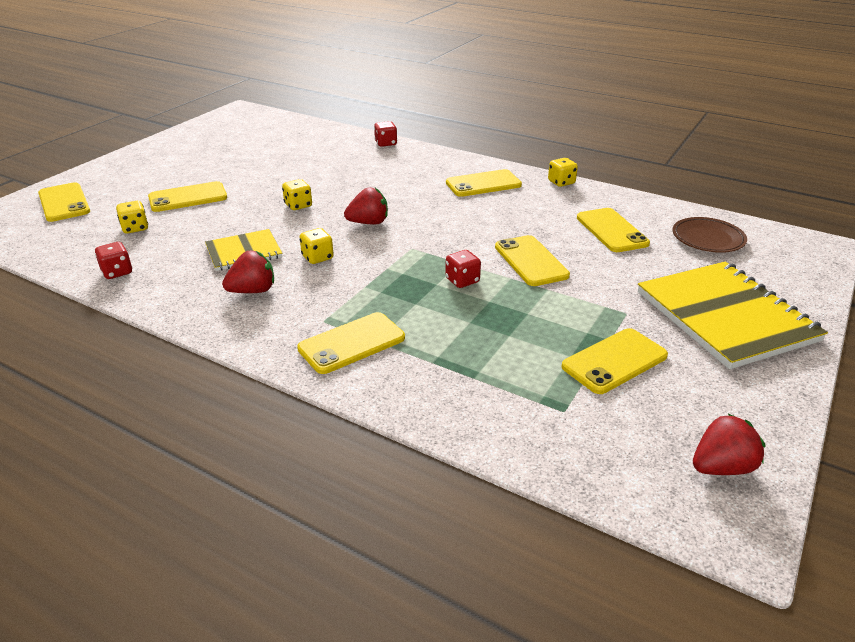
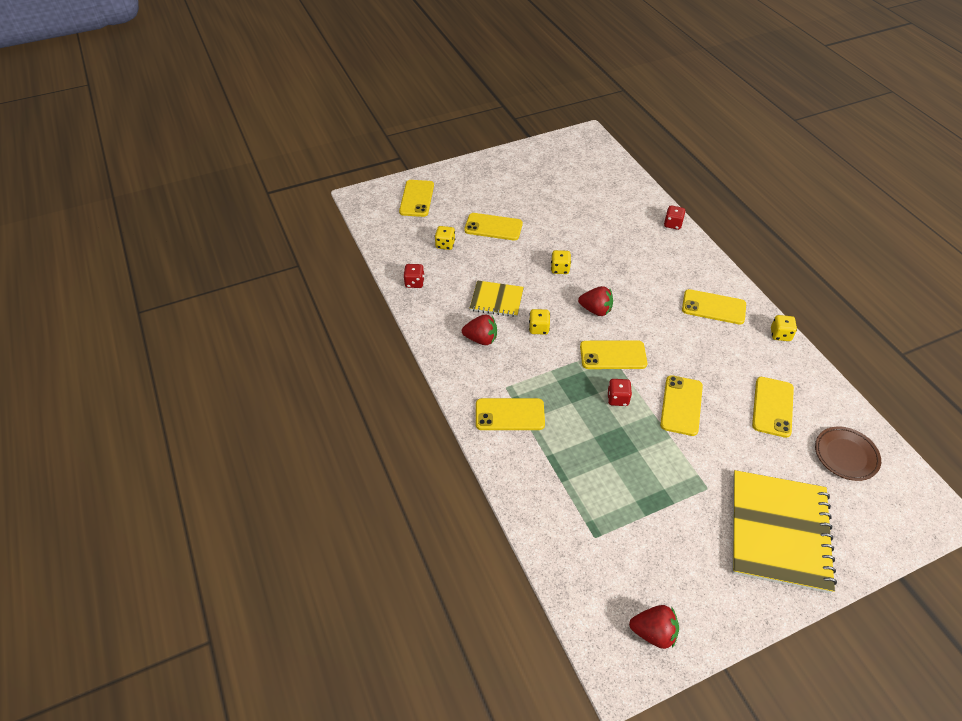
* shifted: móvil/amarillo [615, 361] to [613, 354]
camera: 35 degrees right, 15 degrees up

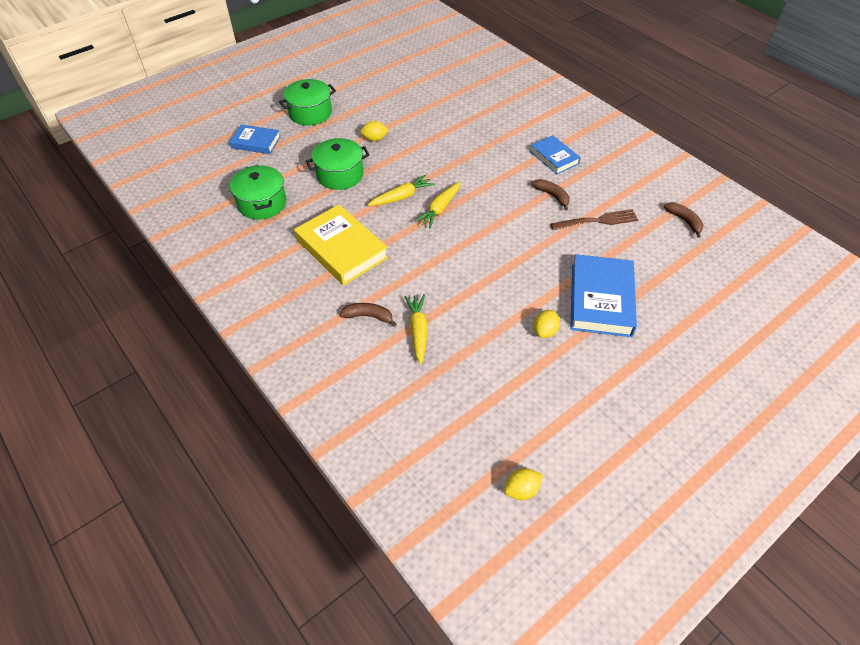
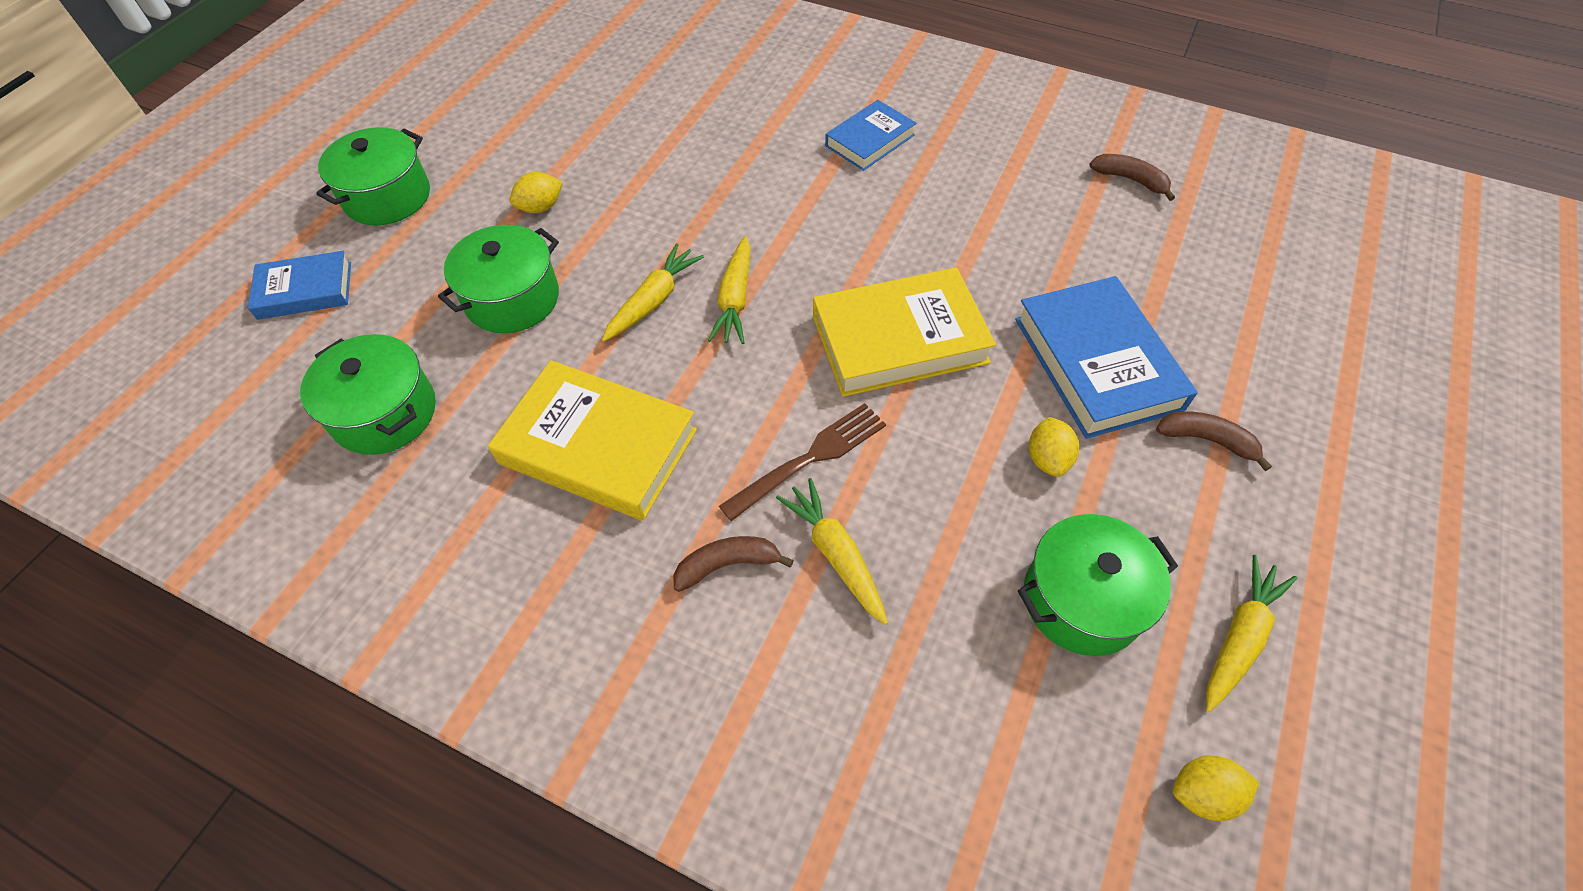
* shifted: tenedor/marrón [594, 219] to [802, 462]
* new: libro/amarillo [904, 332]
* rotated: libro/azul [555, 154] = [870, 135] 75 degrees counterclockwise
* new: olla/verde [1098, 585]
* shifted: plátano/marrón [550, 194] to [1214, 441]
* rotated: limón/amarillo [523, 484] = [1216, 788] 45 degrees clockwise
* new: zanahoria/amarillo [1251, 633]
camera: 25 degrees left, 5 degrees up

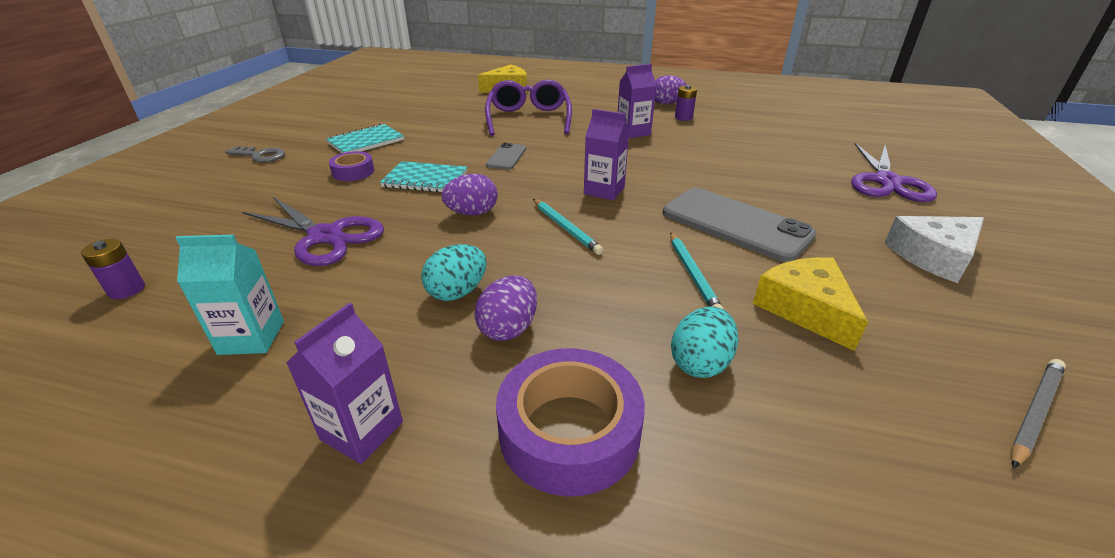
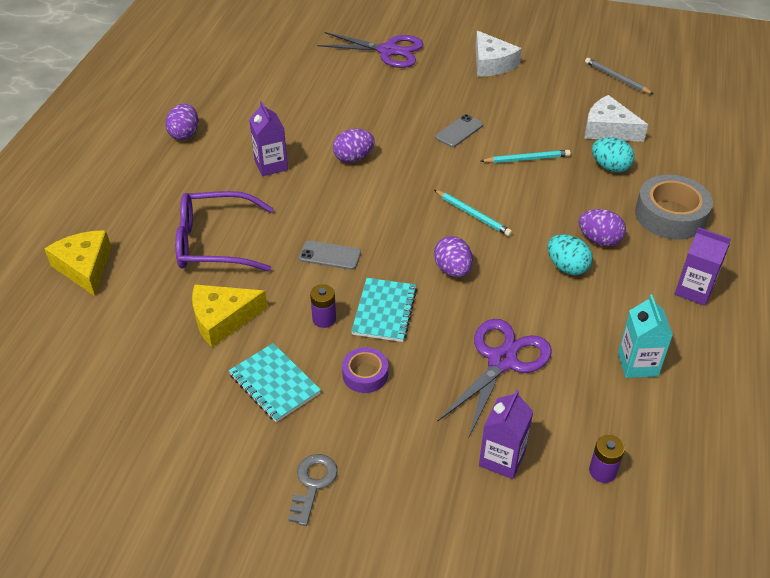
* shifted: queso/amarillo [810, 304] to [229, 315]
* shifted: pila/morado [686, 103] to [323, 306]
* new: huevo/morado [354, 146]
* rotated: lápiz/turquesa [568, 227] = [473, 213] 75 degrees clockwise
* scaled: móvil/gris [740, 225] = [459, 130] x0.50
* shifted: cartón de leche/morado [607, 154] to [506, 434]
* new: queso/blanco [616, 118]
* repainted: cinta adhesiva/morado [570, 422] to cinta adhesiva/gris [674, 207]
camera: 90 degrees left, 10 degrees up

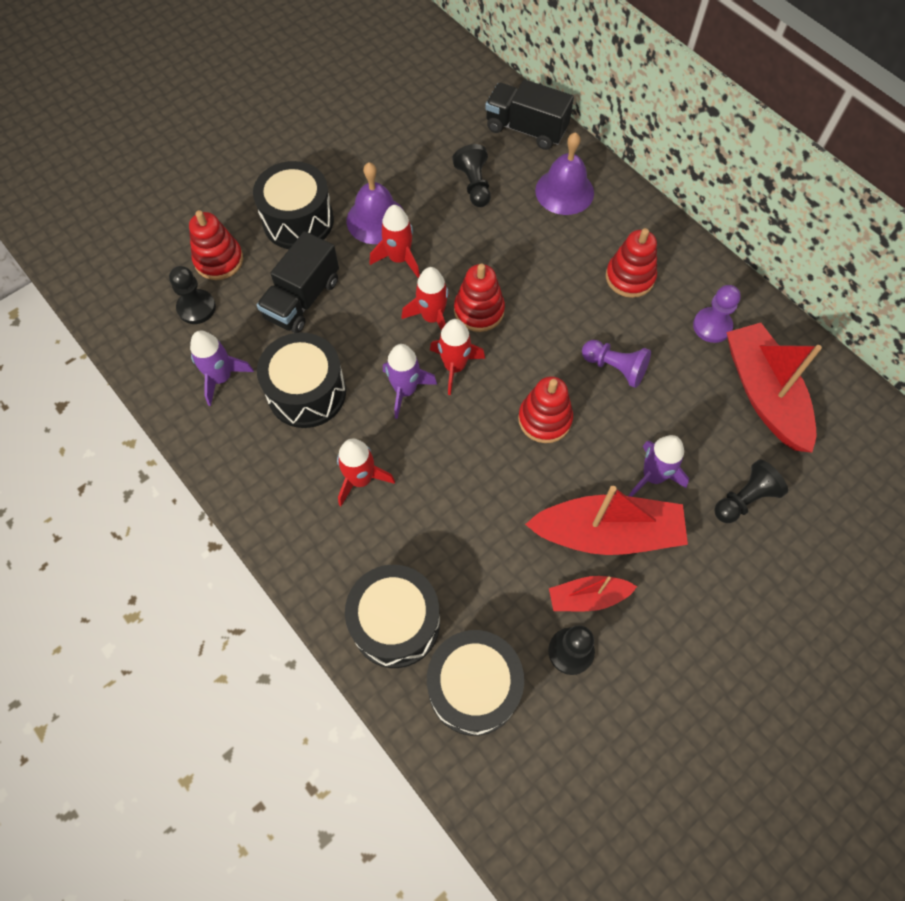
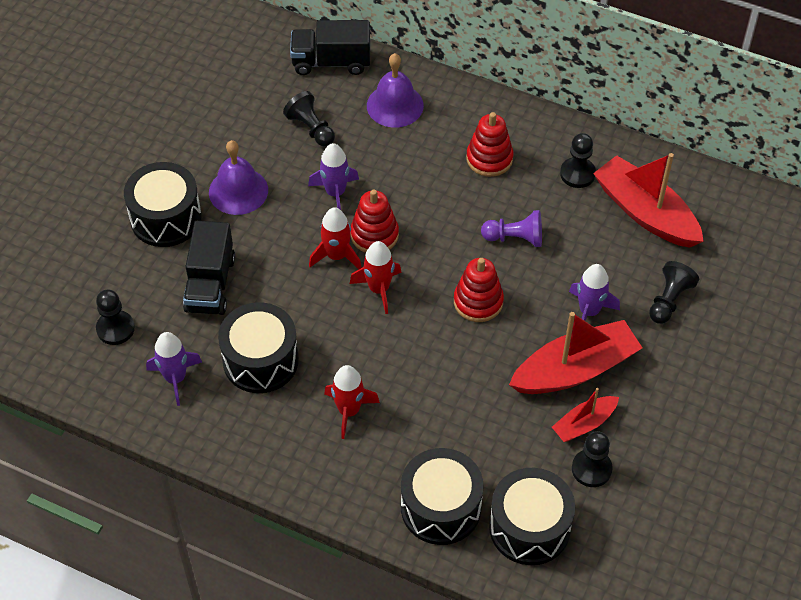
* shifted: cohete/morado [410, 381] to [333, 176]
* repainted: peón/morado [717, 314] to peón/negro [578, 160]
* gone: juguete apilable/rojo [216, 245]
* gone: cohete/rojo [395, 241]
camera: 25 degrees left, 10 degrees down

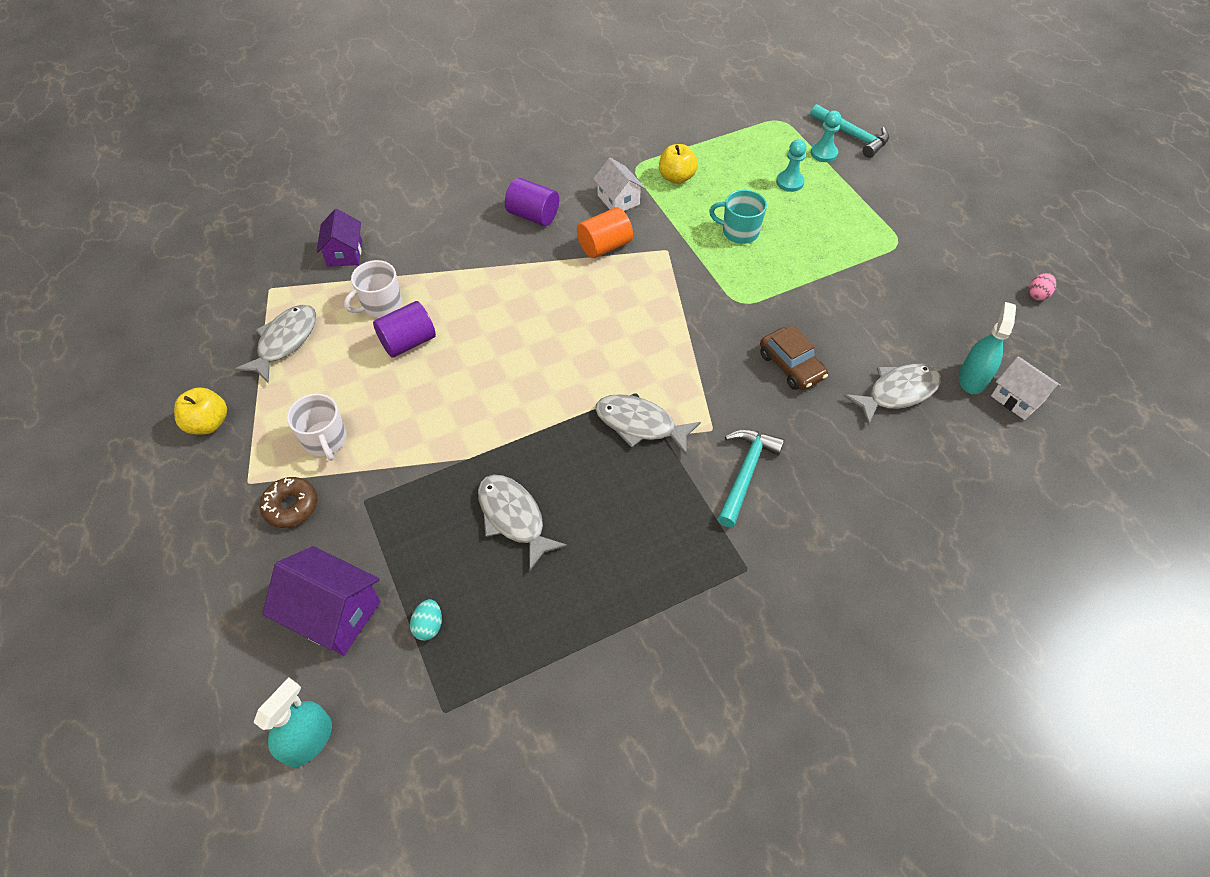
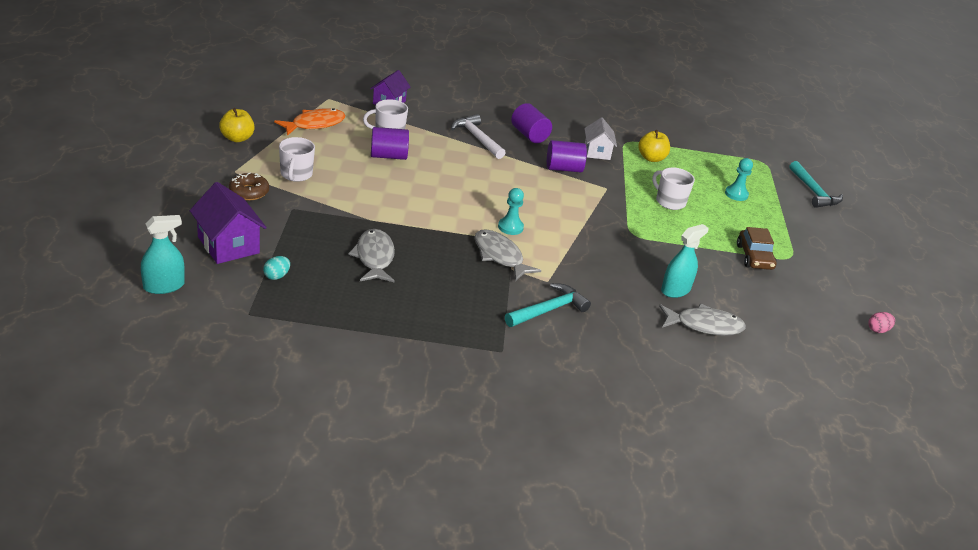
* repainted: pez/gris [275, 344] to pez/naranja [309, 122]
* new: martillo/blanco [478, 136]
* shifted: peón/turquesa [826, 136] to [511, 211]
* repainted: cilindro/naranja [605, 232] to cilindro/morado [567, 156]
* repainted: taza/turquesa [738, 217] to taza/blanco [673, 189]
* shifted: pulverizador/turquesa [987, 348] to [685, 261]
* shifted: coche/marrón [794, 358] to [757, 248]
* gone: casa/blanco [1026, 388]
camera: 25 degrees right, 20 degrees down

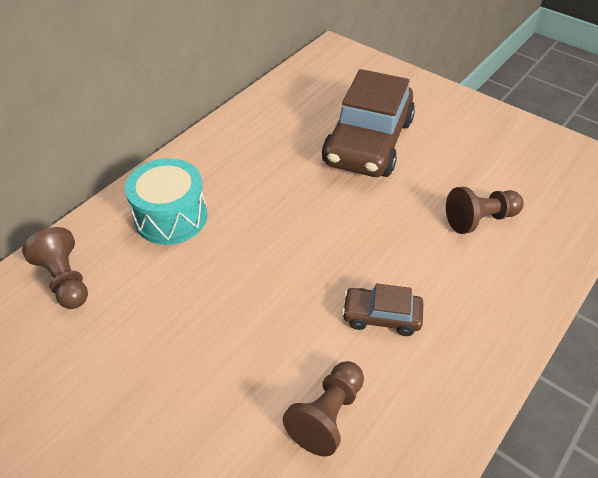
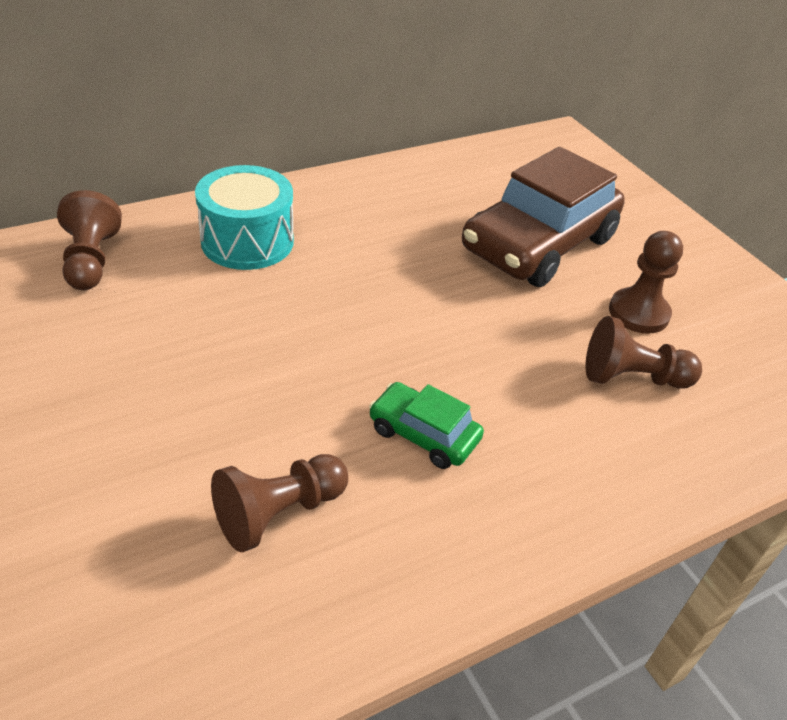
* repainted: coche/marrón [383, 309] to coche/verde [426, 425]
* new: peón/marrón [646, 282]
camera: 20 degrees right, 5 degrees down

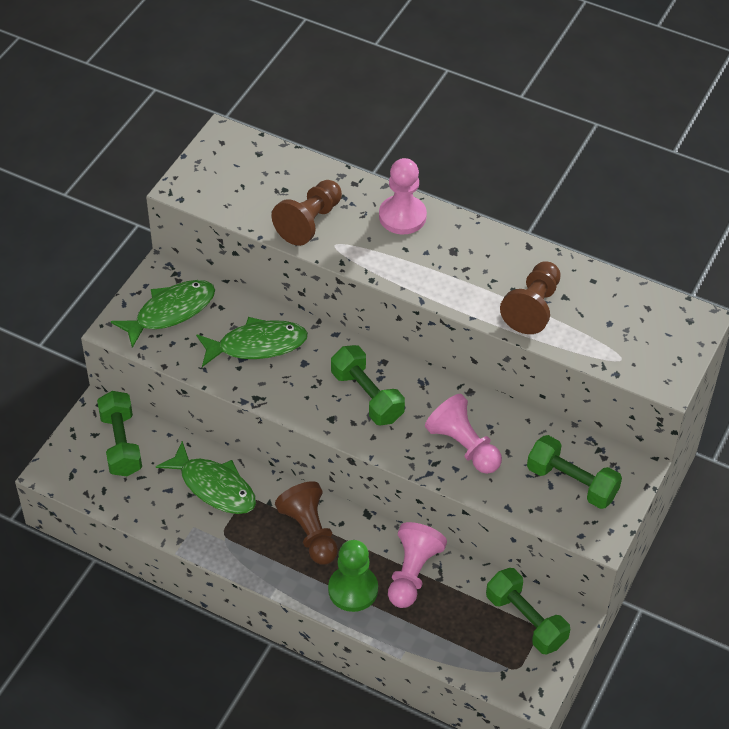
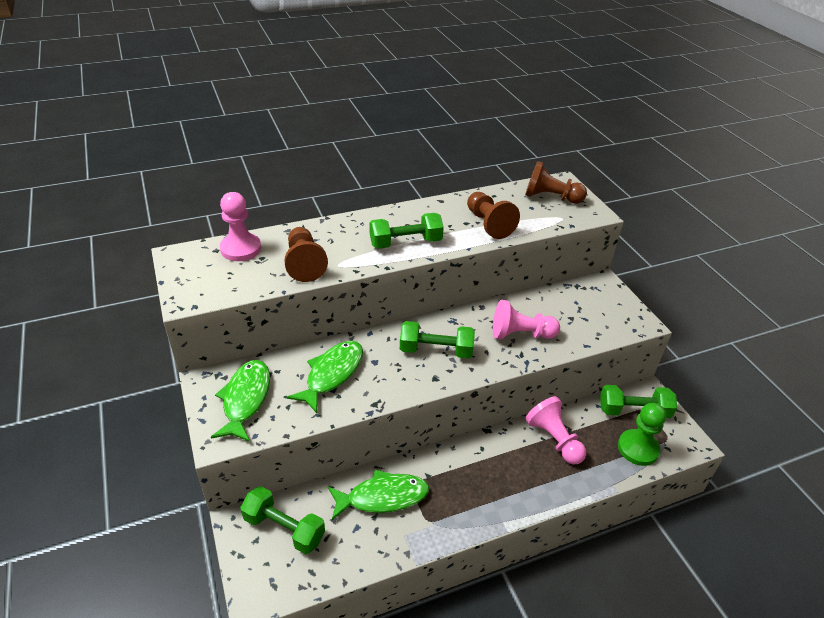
* shifted: peón/rosa [403, 196] to [240, 226]
* shifted: mancuerna/verde [574, 472] to [407, 231]
* shifted: peón/marrón [306, 523] to [556, 182]
* shifted: peón/verde [353, 576] to [642, 434]
camera: 50 degrees left, 10 degrees down

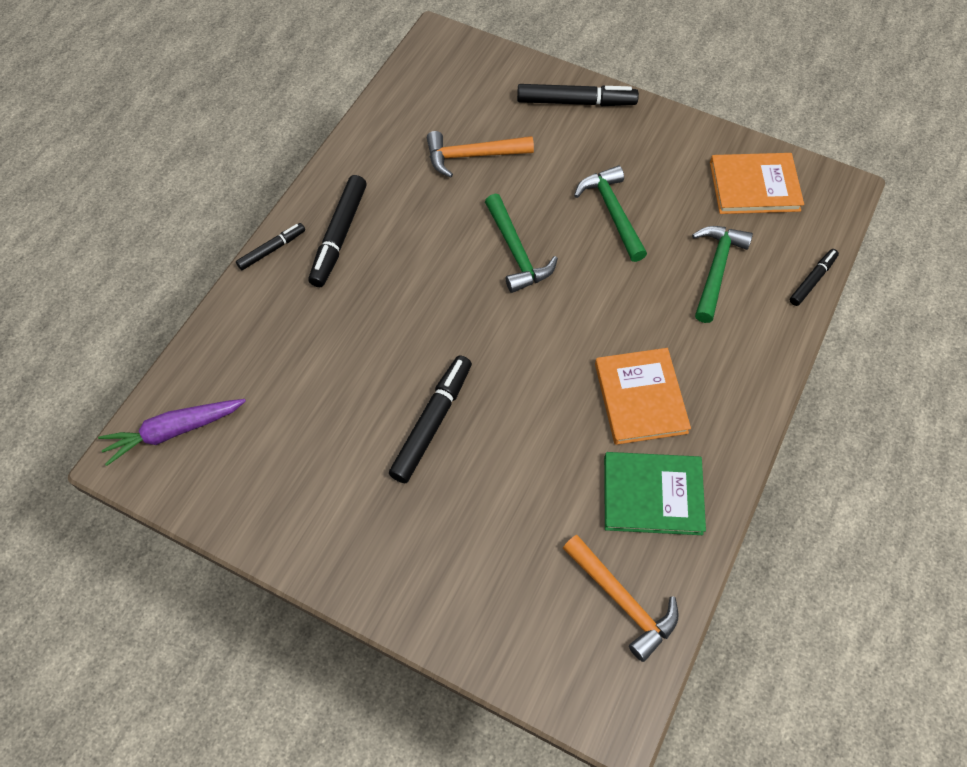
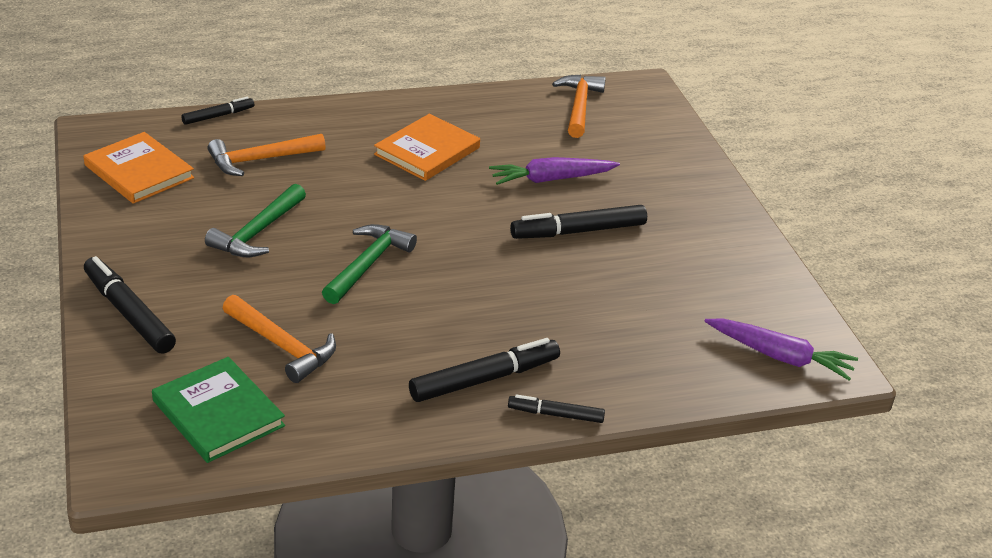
* shifted: libro/verde [655, 493] to [218, 410]
* rotated: rotulador/negro [814, 277] = [217, 111] 150 degrees clockwise
* repainted: martillo/verde [722, 274] to martillo/naranja [267, 155]
* new: zanahoria/morado [554, 171]
camera: 135 degrees left, 25 degrees down

